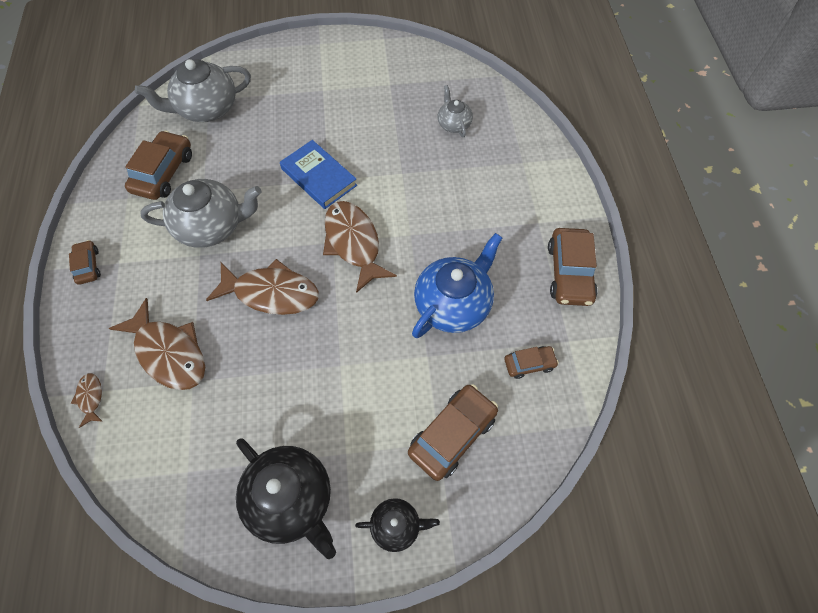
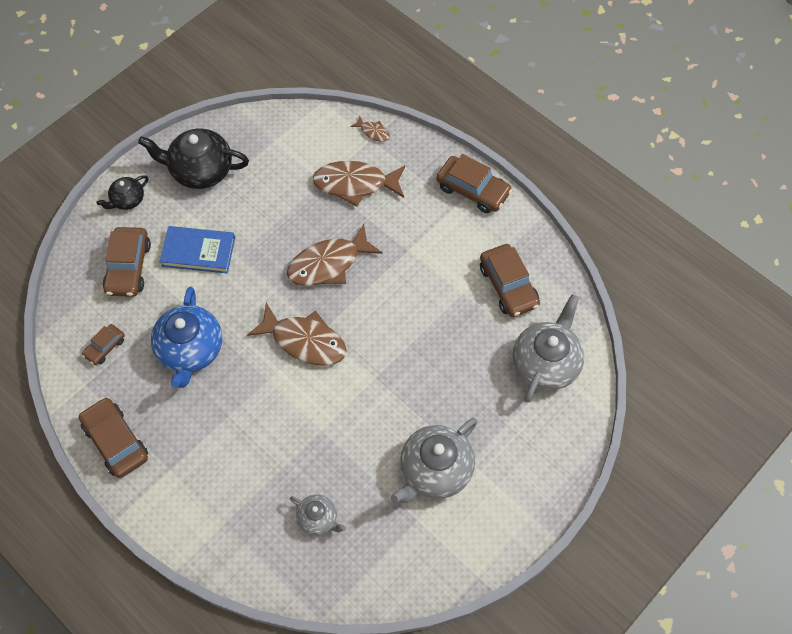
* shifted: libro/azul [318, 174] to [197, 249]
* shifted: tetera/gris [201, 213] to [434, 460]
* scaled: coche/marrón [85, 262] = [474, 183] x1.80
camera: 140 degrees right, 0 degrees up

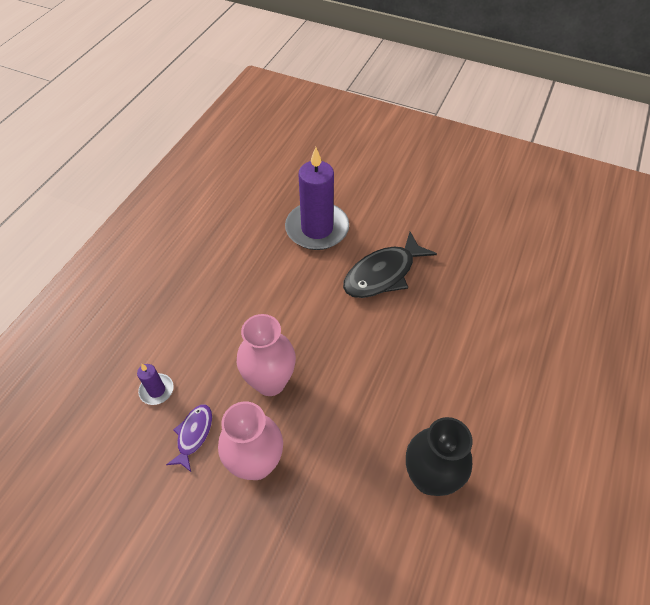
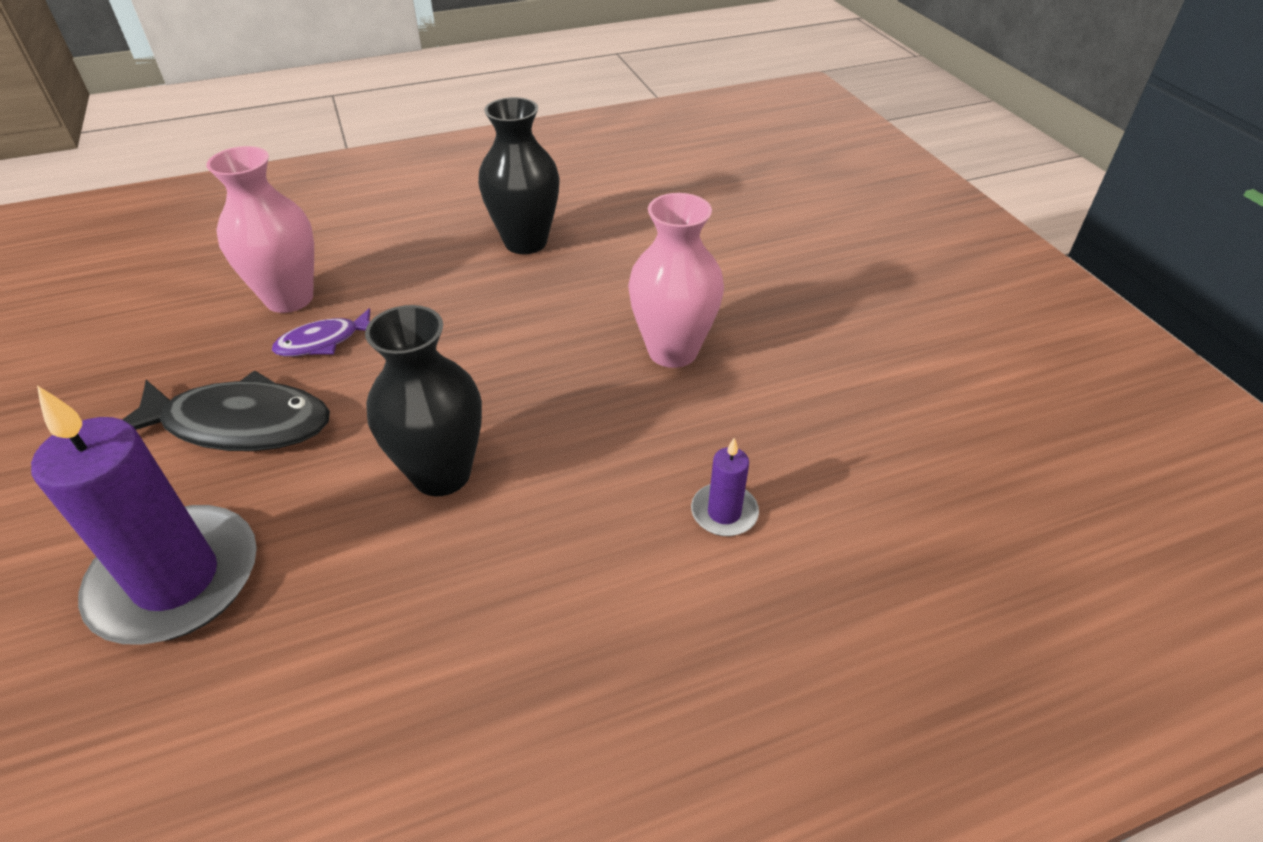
* shifted: florero/rosa [266, 355] to [260, 229]
* shifted: pez/morado [189, 438] to [321, 332]
* new: florero/negro [423, 400]
camera: 135 degrees left, 10 degrees down

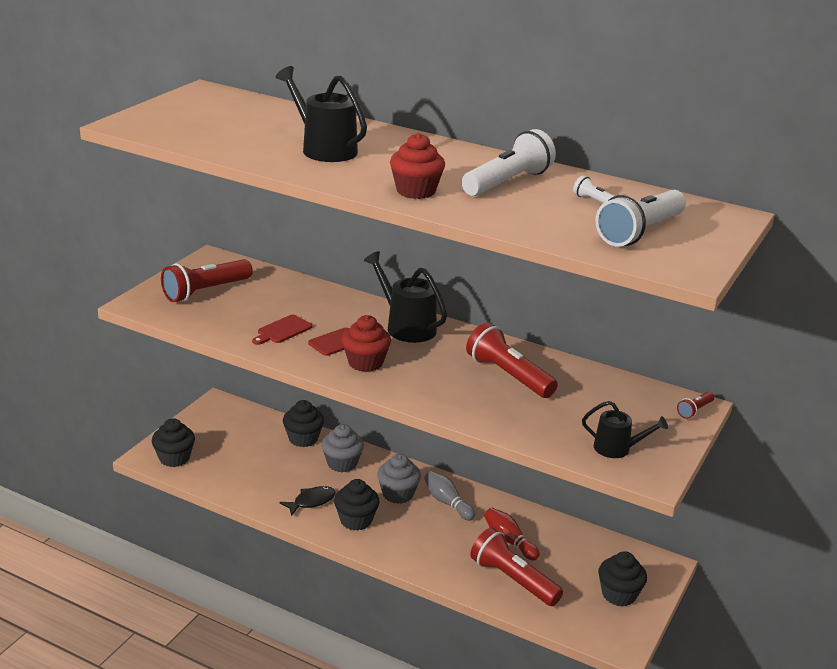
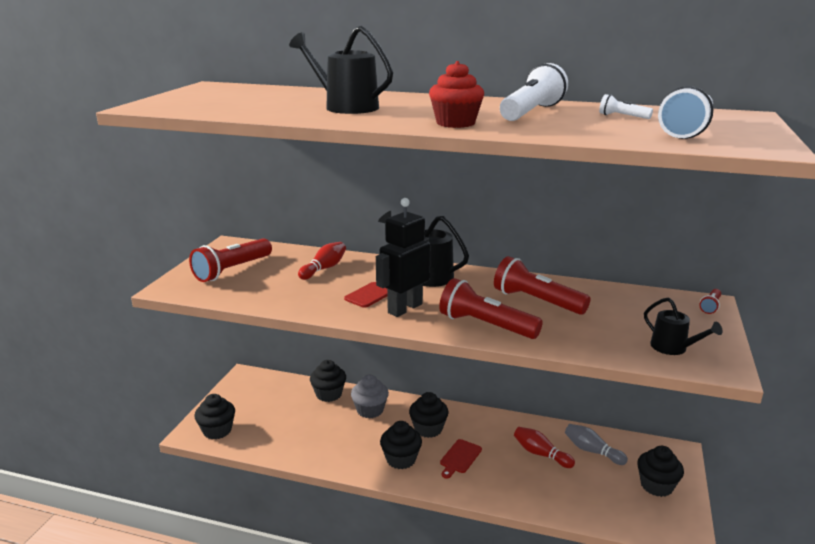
* new: bolo/rojo [322, 261]
* swapped: magdalena/rojo [366, 343] to robot/negro [403, 257]
* repainted: magdalena/gris [399, 479] to magdalena/negro [429, 415]
* shifted: lámpara de mano/rojo [516, 567] to [491, 308]
* shifted: tabla de cortar/rojo [282, 330] to [461, 459]
* shifted: bolo/gris [449, 496] to [596, 444]
* rotated: regadera/negro [625, 429] = [683, 326] 45 degrees clockwise
* gone: pez/negro [308, 501]
camera: 10 degrees left, 5 degrees down

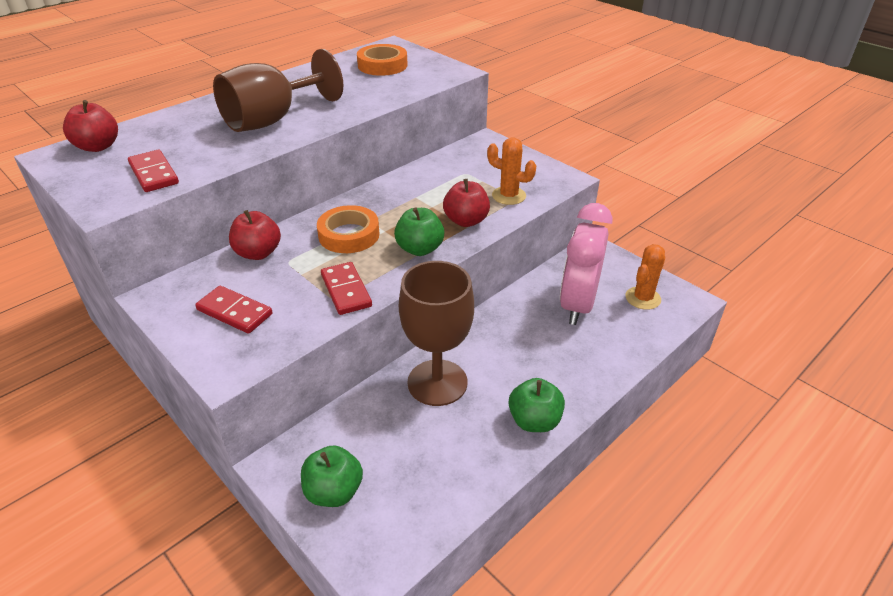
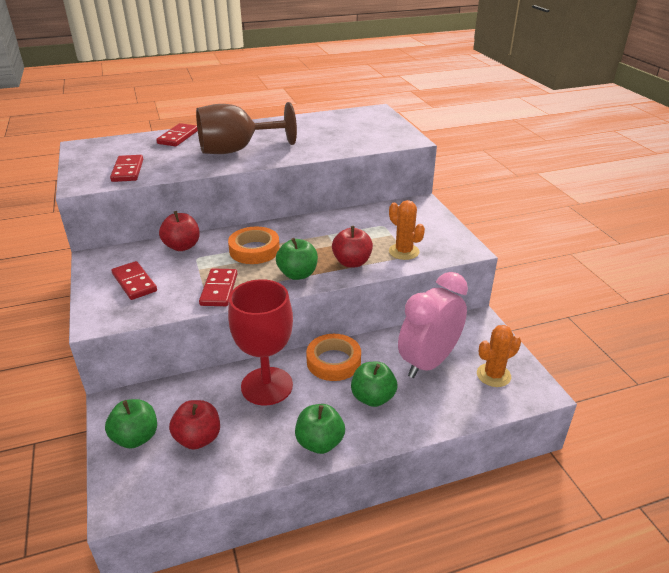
* new: ficha de dominó/rojo [177, 134]
* shifted: manzana/rojo [90, 126] to [194, 425]
* repainted: copa/marrón [436, 333] to copa/rojo [260, 342]
* shifted: cinta adhesiva/naranja [382, 60] to [333, 357]
* new: manzana/verde [374, 384]
camera: 25 degrees right, 5 degrees down

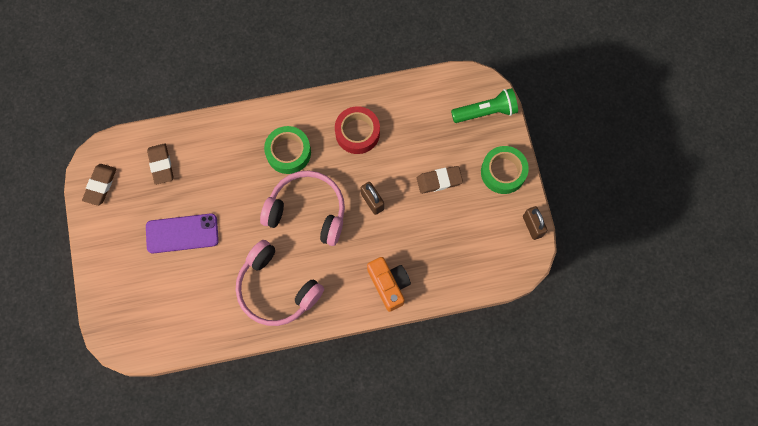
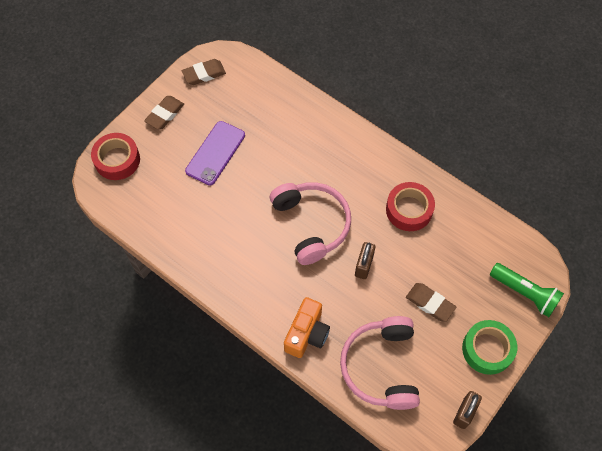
* new: cinta adhesiva/rojo [115, 156]
* shifted: goma de borrar/marrón [160, 164] to [164, 113]
* rotated: móvil/morado [182, 233] = [215, 153] 75 degrees clockwise
* shifted: auriculares/rosa [280, 283] to [380, 363]
* gone: cinta adhesiva/verde [287, 150]
camera: 50 degrees right, 10 degrees down

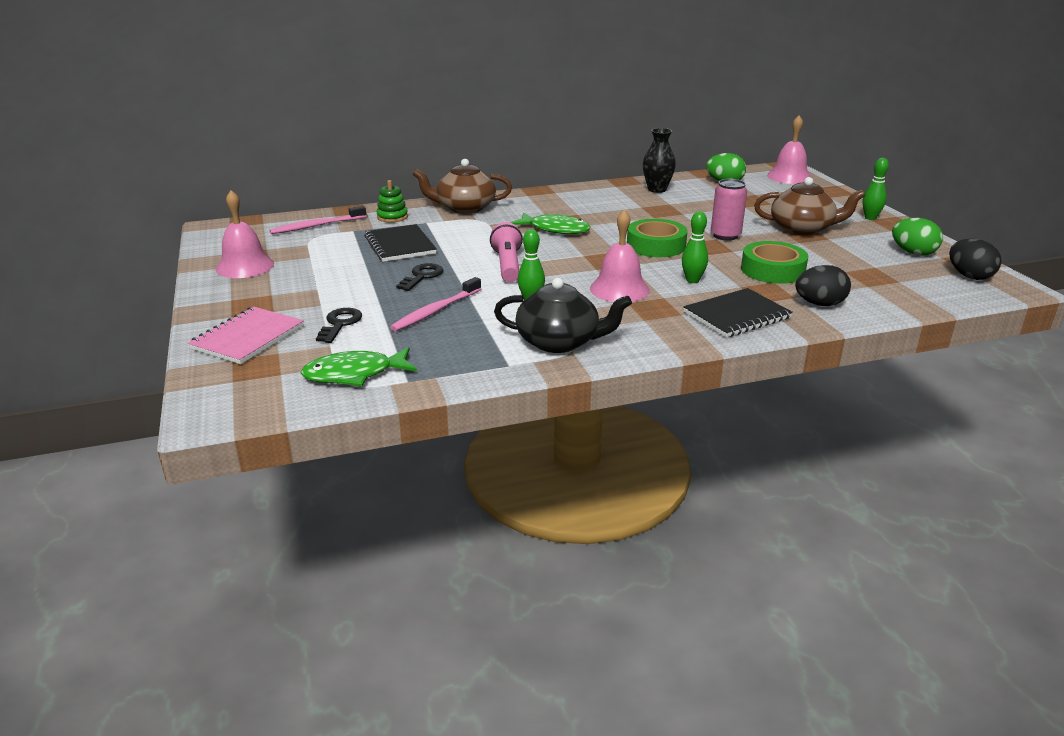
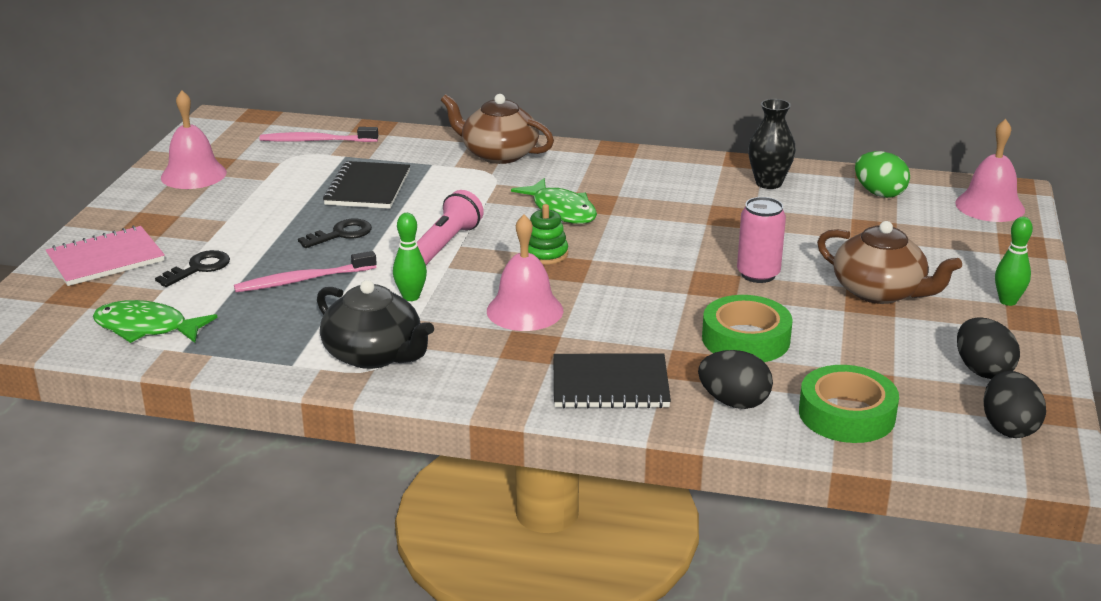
* shifted: juguete apilable/verde [392, 201] to [548, 234]
* shifted: cinta adhesiva/verde [657, 238] to [849, 404]
* repainted: huevo/verde [917, 237] to huevo/negro [988, 348]
* gone: bolo/verde [695, 247]
camera: 30 degrees right, 0 degrees up

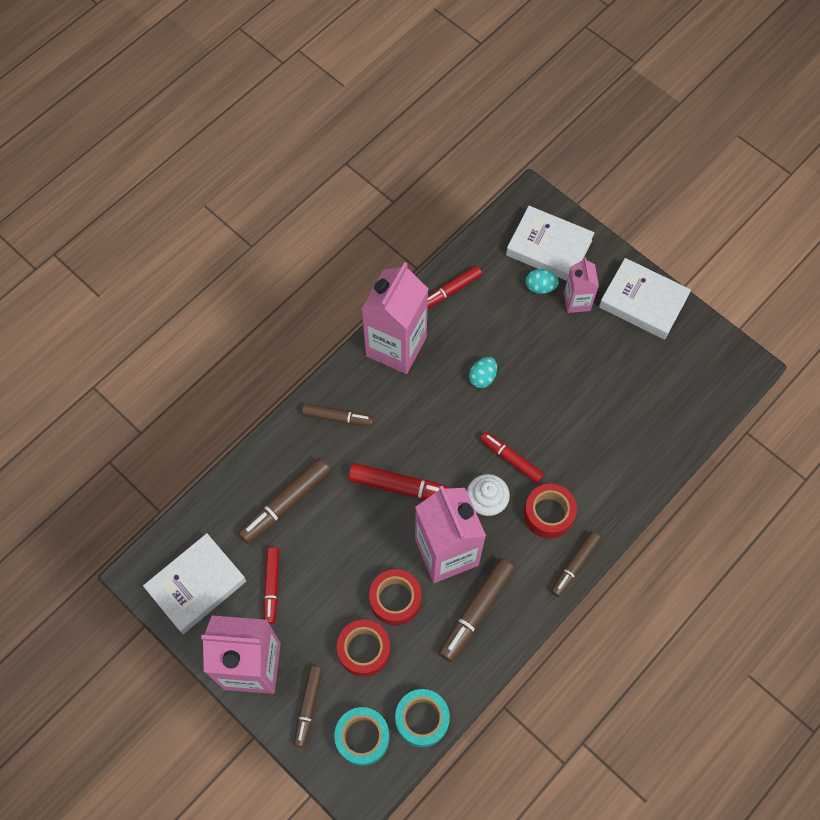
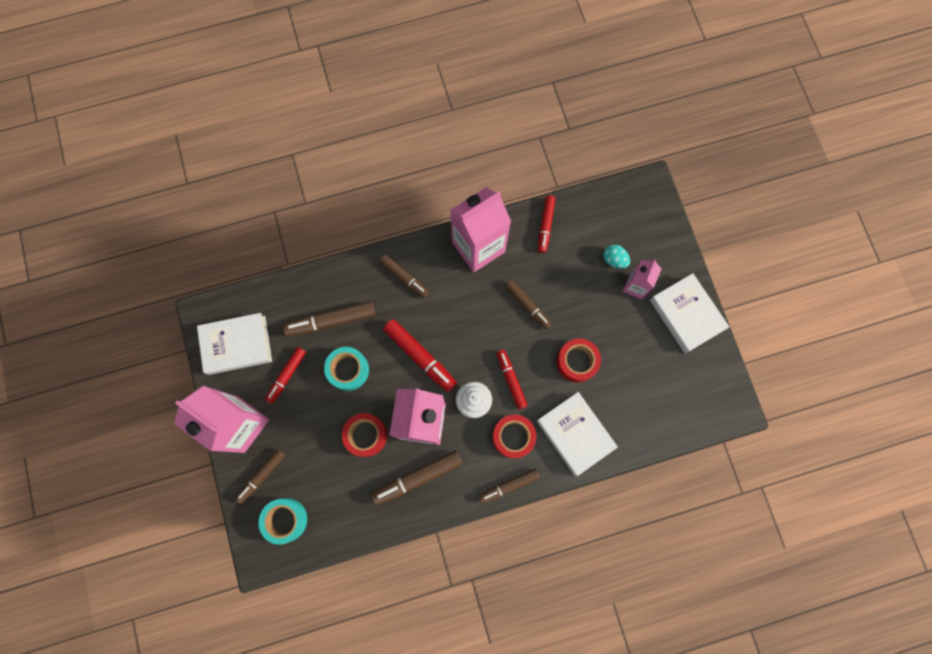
* shifted: cinta adhesiva/turquesa [422, 718] to [346, 369]
* swapped: huevo/turquesa [483, 372] to rotulador/marrón [528, 304]
* shifted: libro/blanco [550, 243] to [577, 434]
* rotated: rotulador/rojo [454, 287] = [546, 224] 75 degrees counterclockwise
* shifted: cinta adhesiva/rojo [363, 648] to [579, 360]
camera: 30 degrees right, 10 degrees up

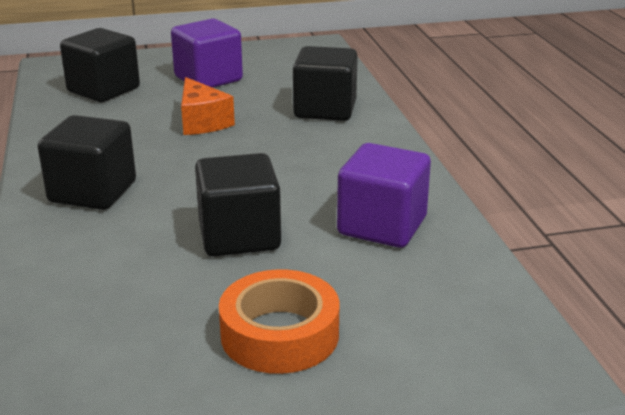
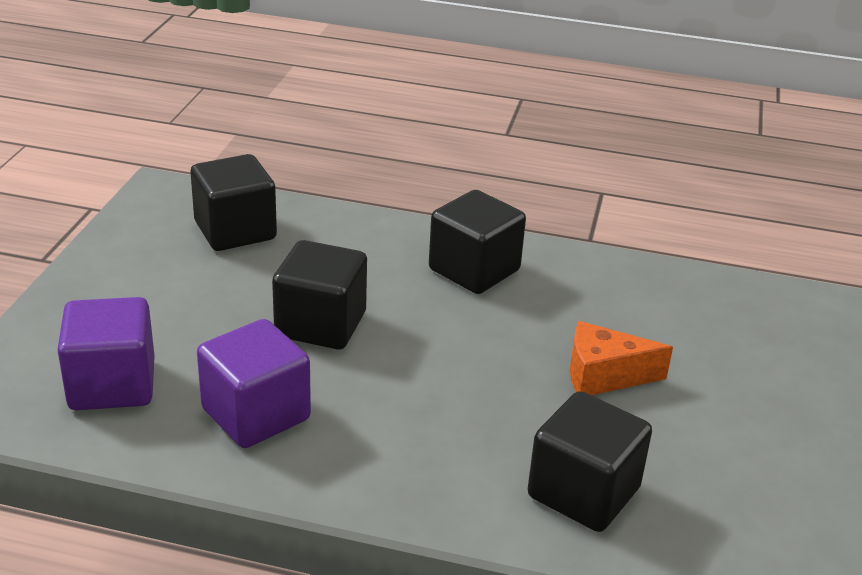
* shifted: cubo/morado [207, 53] to [106, 353]
* shifted: cubo/negro [100, 65] to [233, 202]
* gone: cinta adhesiva/naranja [279, 321]
camera: 115 degrees right, 5 degrees up

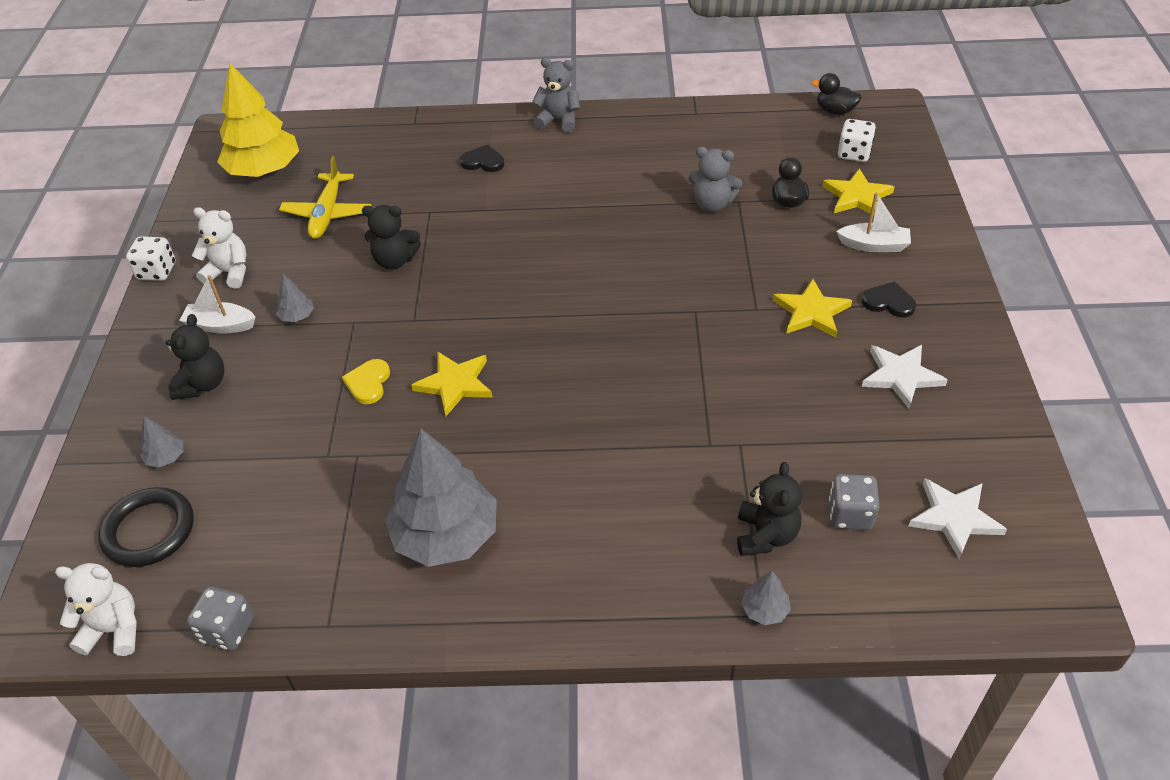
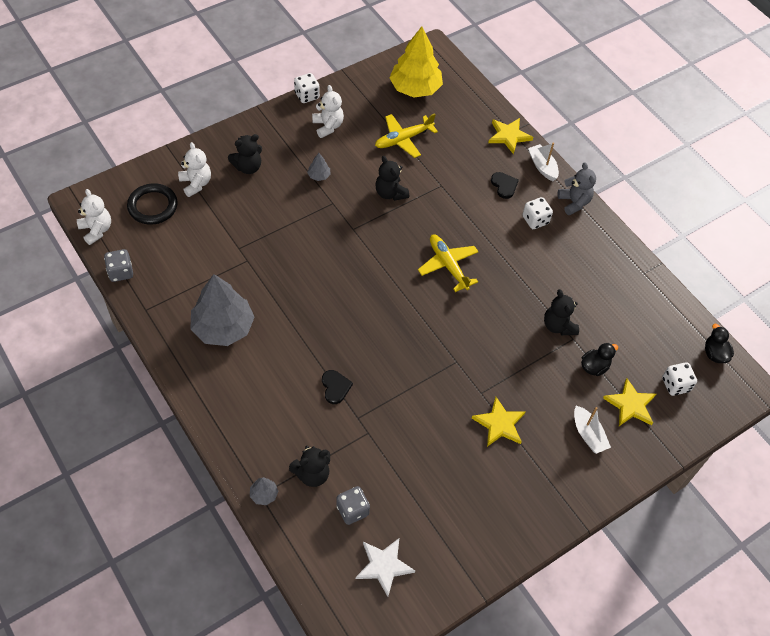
* swapped: árbol/gris [161, 442] to osito/blanco [194, 169]
* shifted: corazón/negro [889, 299] to [337, 387]
* new: avión/amarillo [448, 263]
* shifted: estrella/amarillo [452, 384] to [510, 136]
* new: dado/blanco [537, 213]
* shifted: barco/blanco [217, 304] to [543, 161]
* repainted: osito/gris [715, 179] to osito/negro [561, 312]
* gone: corazón/amarillo [366, 381]
* gone: estrella/blanco [905, 377]
camera: 50 degrees right, 10 degrees up

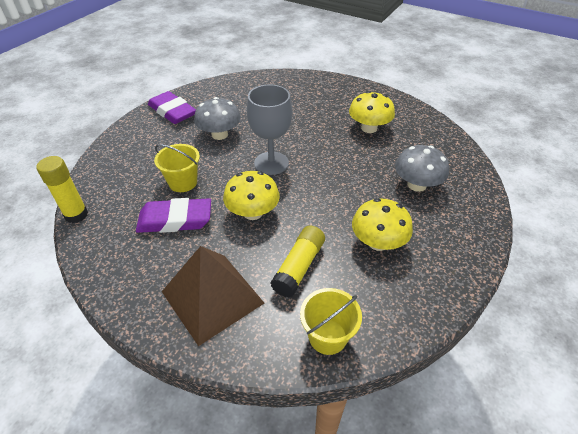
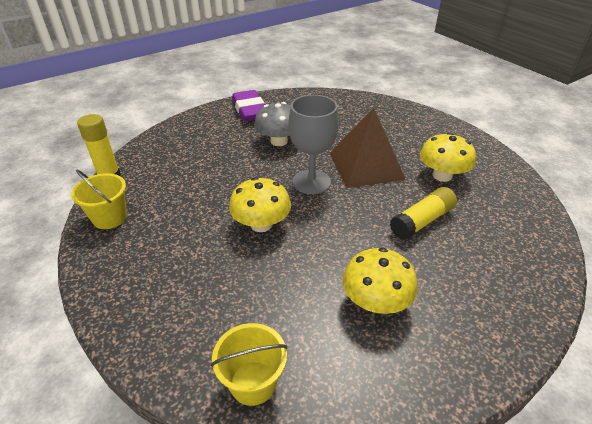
* shifted: balde/amarillo [177, 168] to [99, 199]
* shifted: pirámide/marrón [213, 296] to [368, 148]
* shifted: barra de pegamento/amarillo [297, 261] to [423, 213]
* gone: goma de borrar/morado [173, 215]
* gone: seta/gris [422, 168]
camera: 25 degrees right, 5 degrees down

